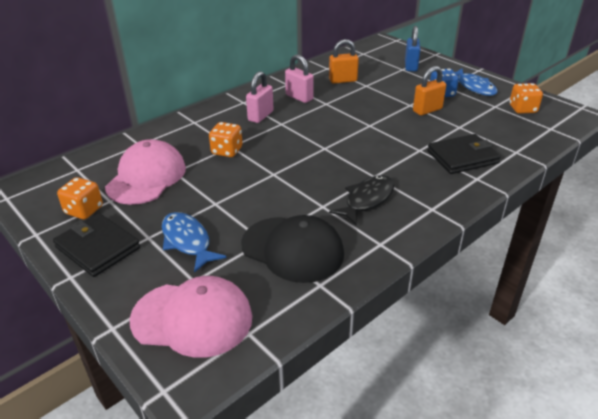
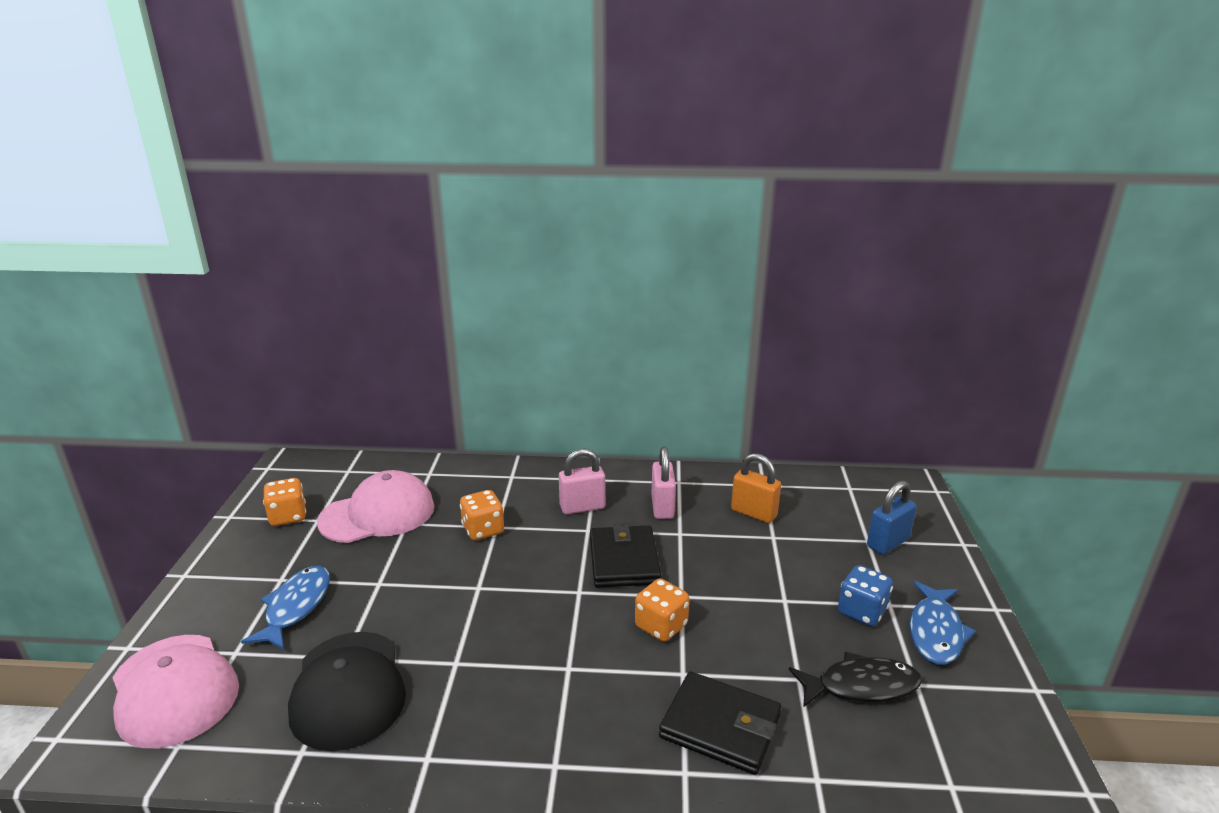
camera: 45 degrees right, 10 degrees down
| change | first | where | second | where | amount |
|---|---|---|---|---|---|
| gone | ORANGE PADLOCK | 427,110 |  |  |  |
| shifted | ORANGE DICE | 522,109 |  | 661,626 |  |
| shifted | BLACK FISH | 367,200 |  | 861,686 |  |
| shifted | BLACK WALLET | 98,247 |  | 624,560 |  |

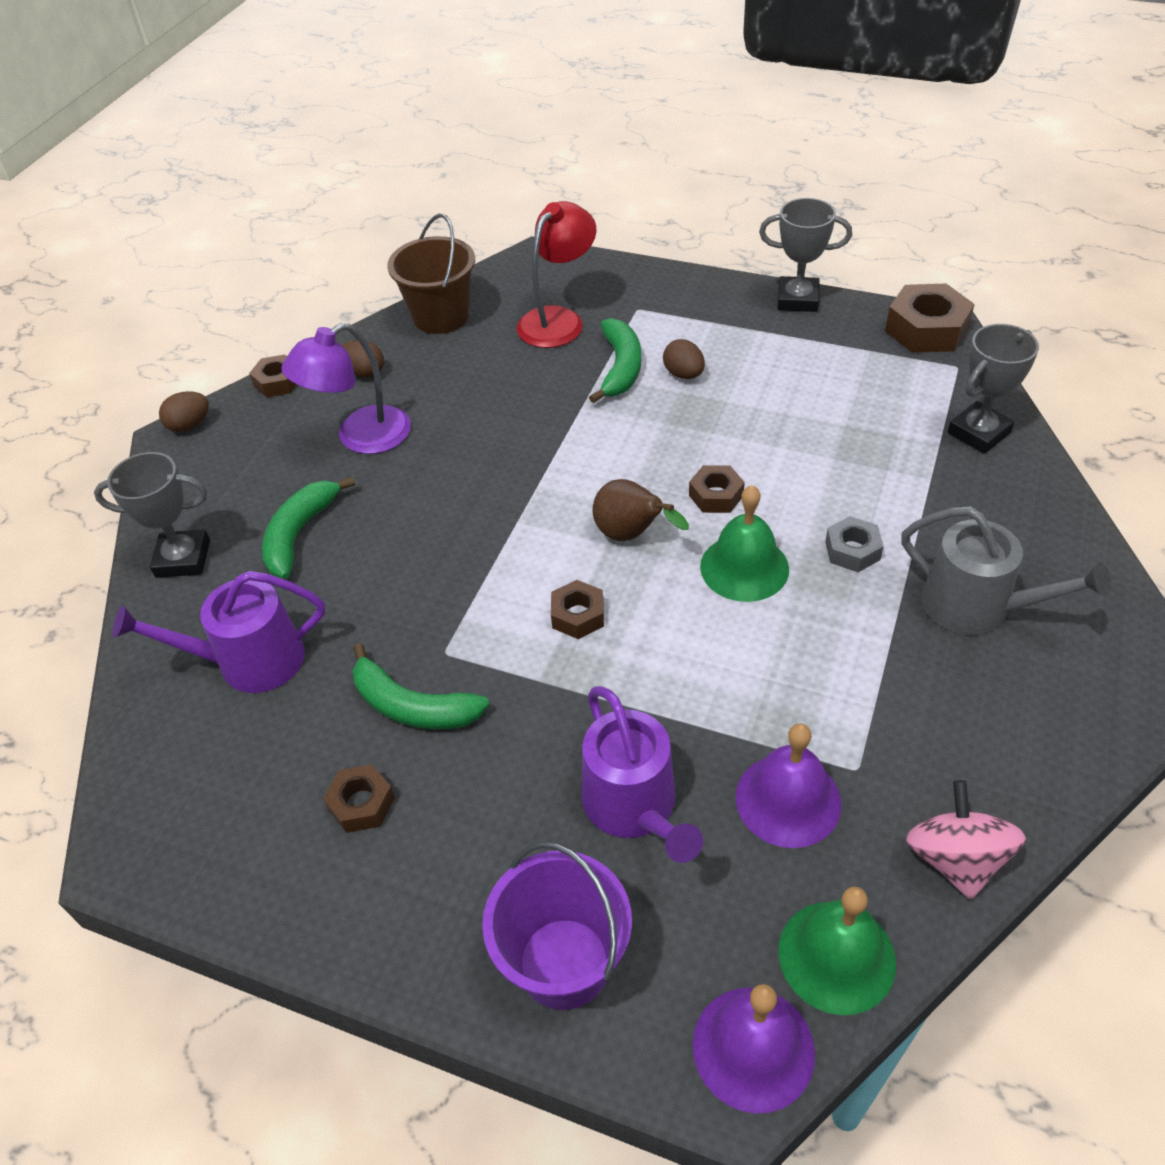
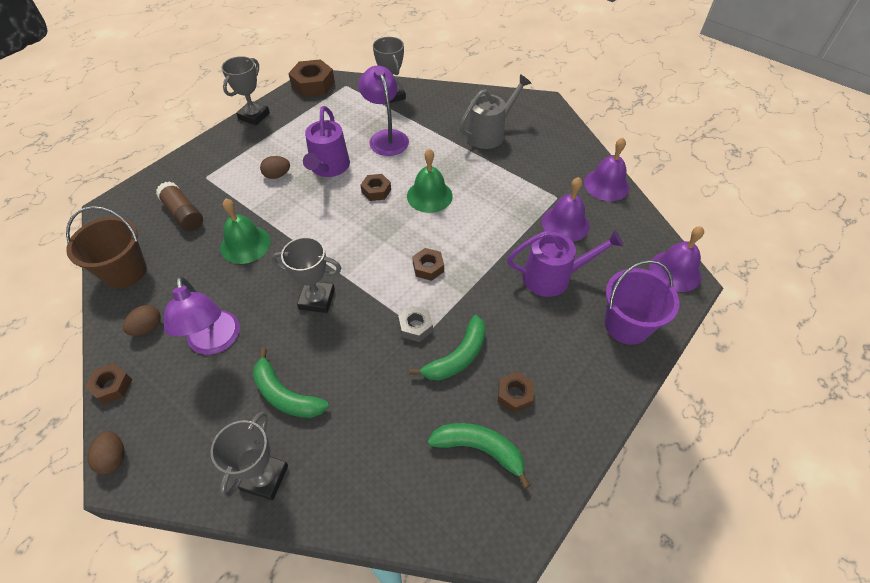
camera: 75 degrees left, 5 degrees up
| change | first | where | second | where | amount |
|---|---|---|---|---|---|
| swapped | RED LAMP | 558,320 | BROWN GLUE STICK | 183,214 |  |
| shifted | GREEN BANANA | 620,368 |  | 479,449 |  |
| gone | BROWN PEAR | 631,535 |  |  |  |
| shifted | GREY NUT | 852,550 |  | 415,327 |  |
| shifted | PURPLE WATERING CAN | 250,661 |  | 328,167 |  |
| swapped | PINK SPINNING TOP | 955,859 | PURPLE BELL | 606,185 |  |
| shifted | GREEN BELL | 836,956 |  | 245,244 |  |
| new |  |  | PURPLE LAMP | 386,137 |  |
| new |  |  | GREY TROPHY | 317,299 |  |

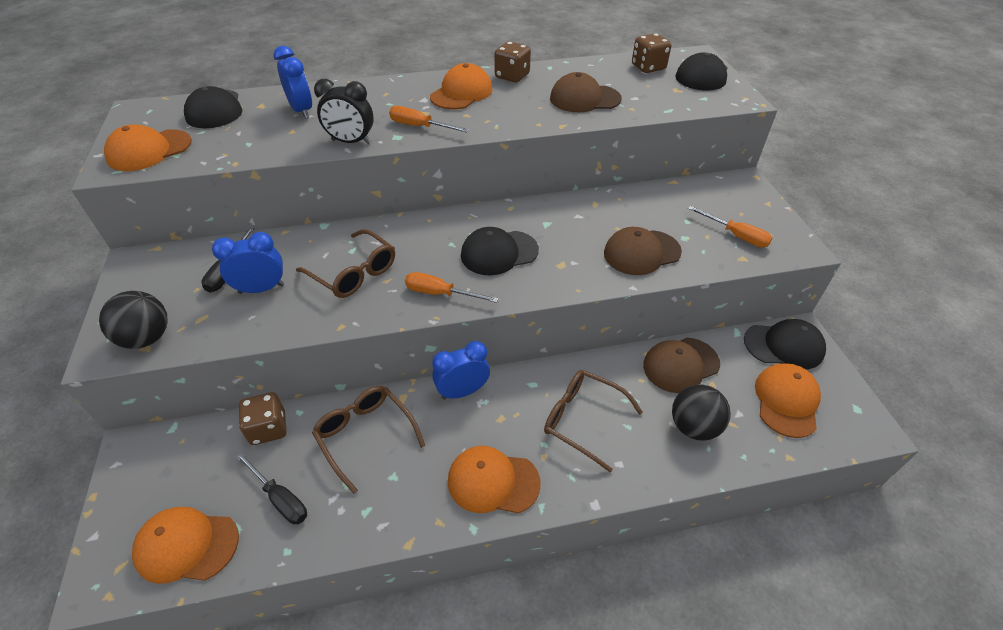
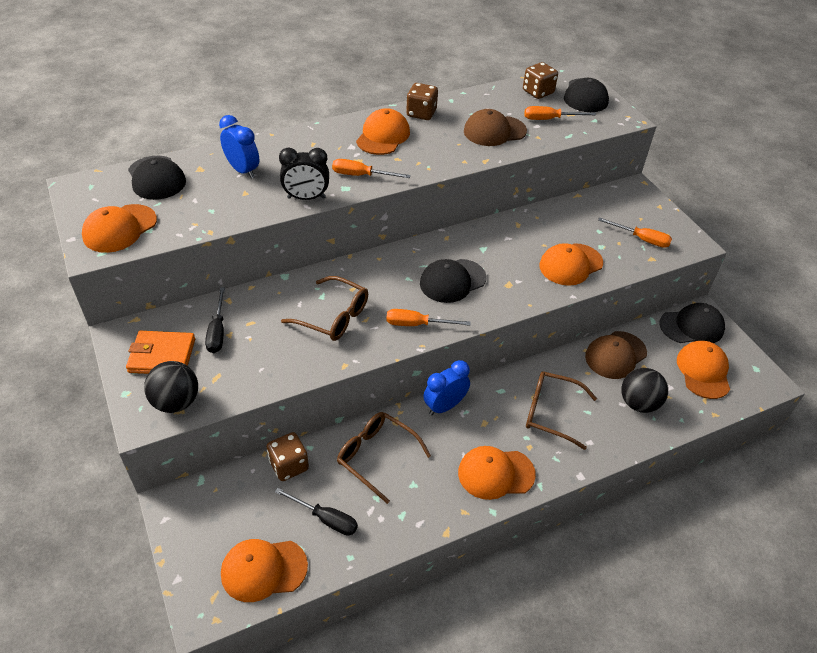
camera: 15 degrees left, 0 degrees up
| change | first | where | second | where | amount |
|---|---|---|---|---|---|
| repainted | BROWN CAP | 641,252 | ORANGE CAP | 570,264 |  |
| gone | BLUE CLOCK | 261,289 |  |  |  |
| new |  |  | ORANGE SCREWDRIVER | 549,119 |  |
| new |  |  | ORANGE WALLET | 162,355 |  |

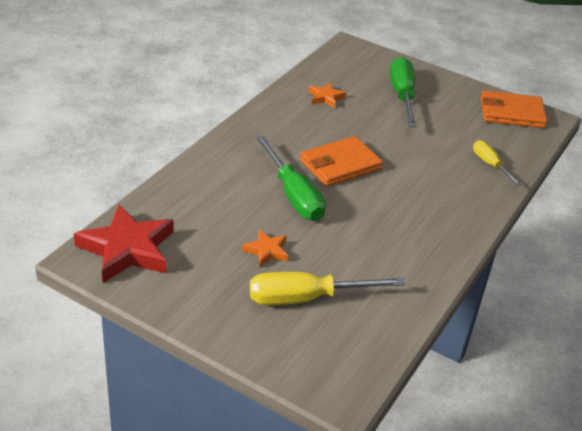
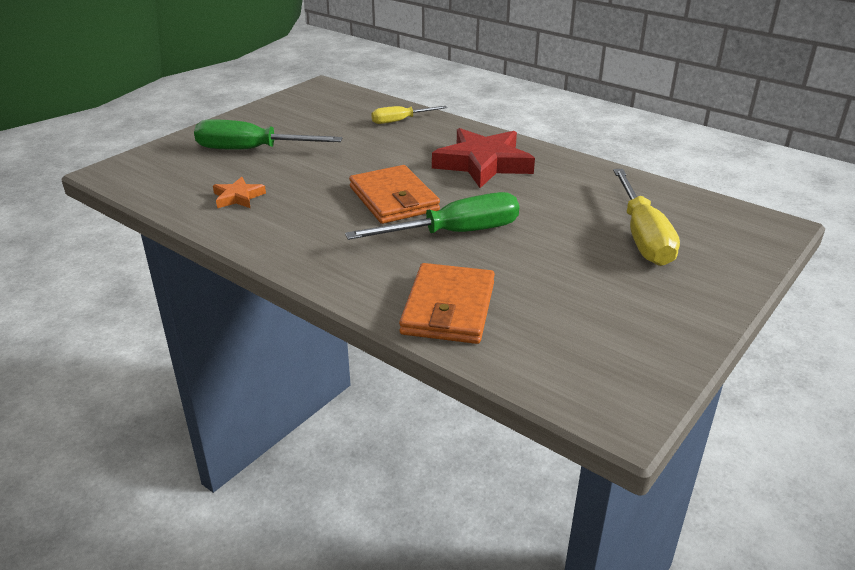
camera: 80 degrees left, 5 degrees down
| change | first | where | second | where | amount |
|---|---|---|---|---|---|
| shifted | ORANGE WALLET | 511,113 |  | 448,308 |  |
| shifted | RED STAR | 127,249 |  | 483,163 |  |
| gone | ORANGE STAR | 266,251 |  |  |  |

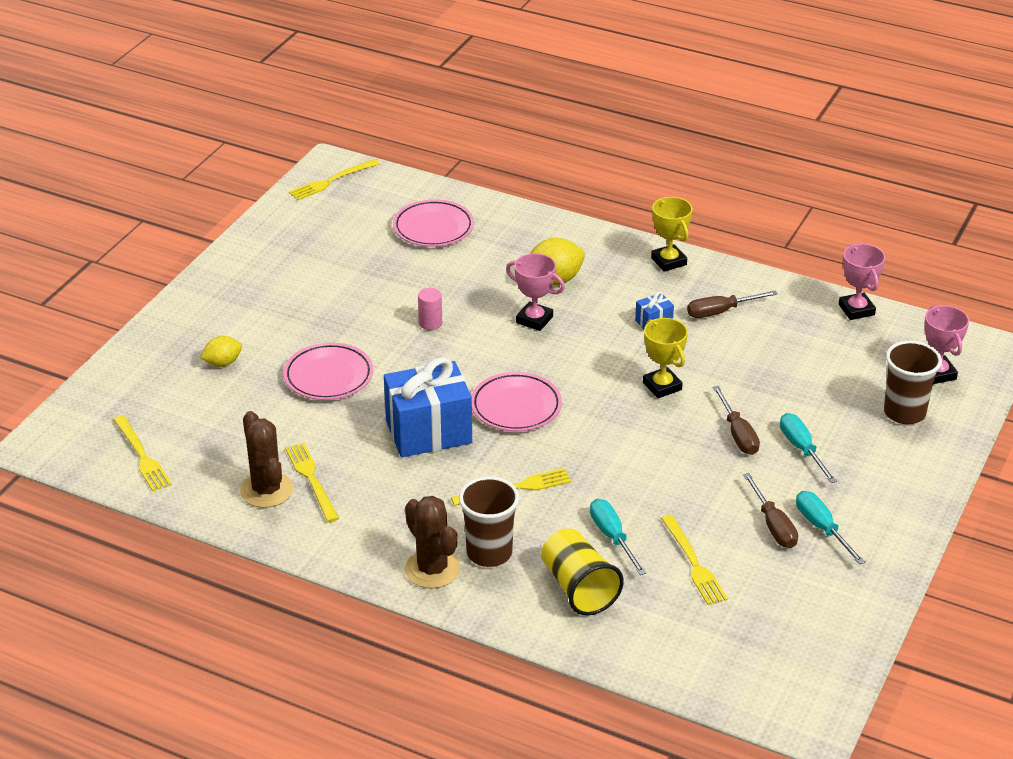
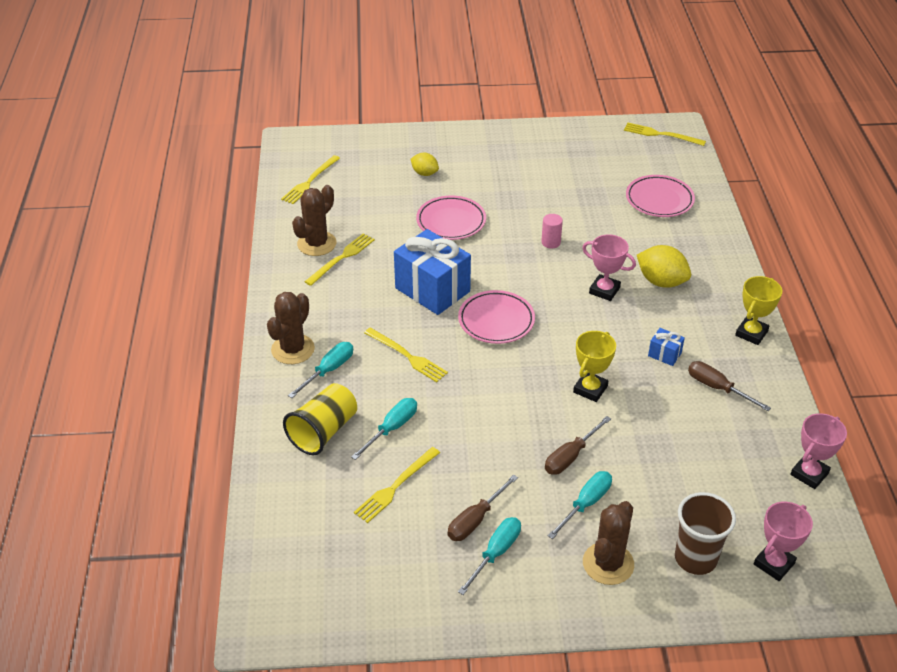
camera: 60 degrees right, 5 degrees up
| change | first | where | second | where | amount |
|---|---|---|---|---|---|
| rotated | PINK TROPHY | 534,320 |  | 604,290 | 60 degrees counterclockwise |
| swapped | BROWN CUP | 489,553 | TURQUOISE SCREWDRIVER | 328,370 |  |
| new |  |  | BROWN CACTUS | 608,564 |  |

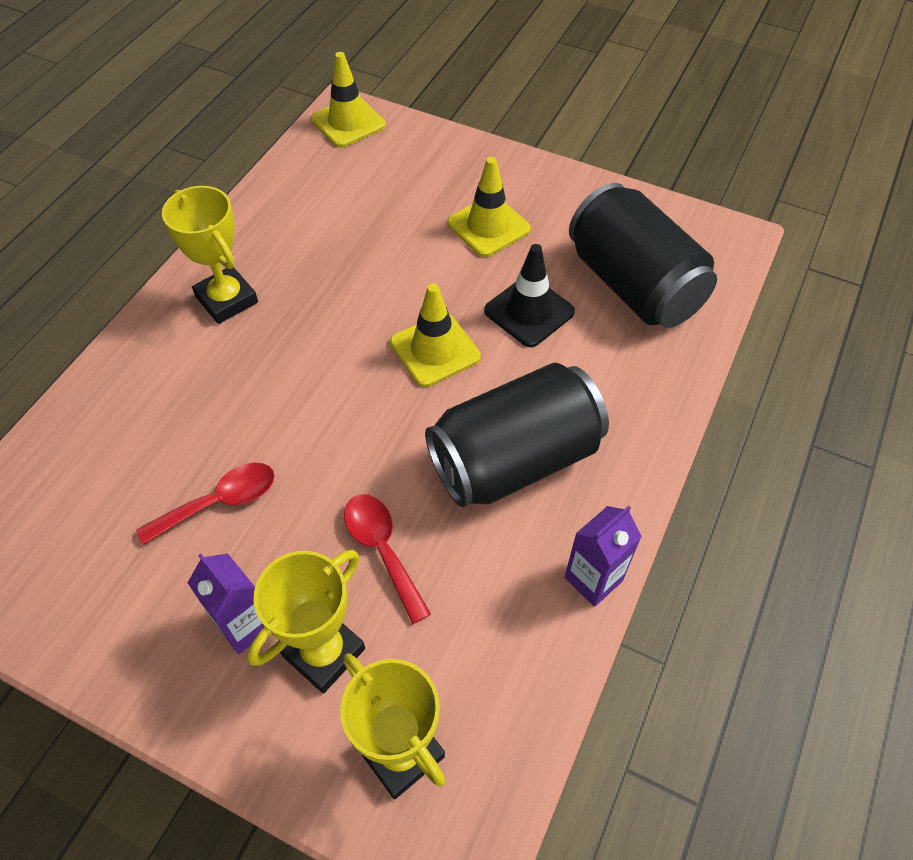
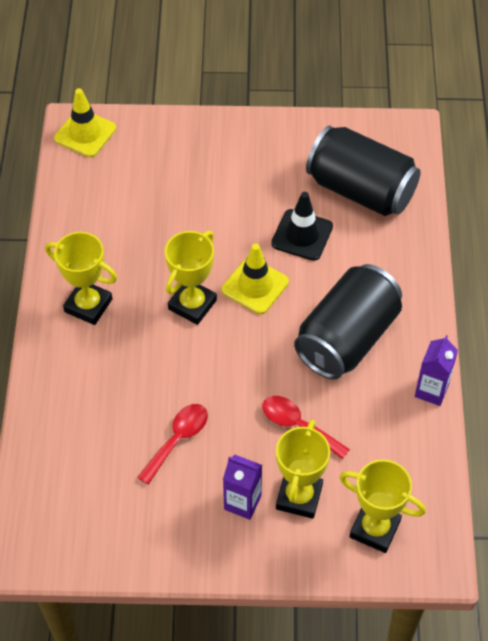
camera: 25 degrees left, 0 degrees up
| change | first | where | second | where | amount |
|---|---|---|---|---|---|
| gone | YELLOW TRAFFIC CONE | 488,226 |  |  |  |
| new |  |  | YELLOW TROPHY | 192,304 |  |

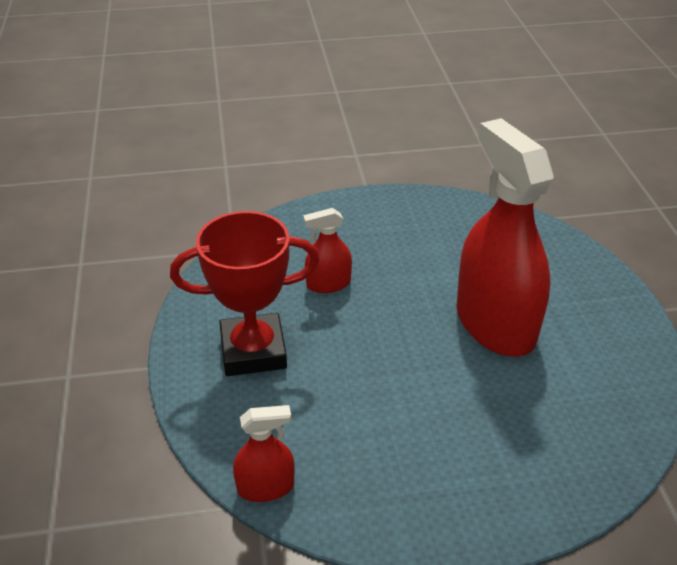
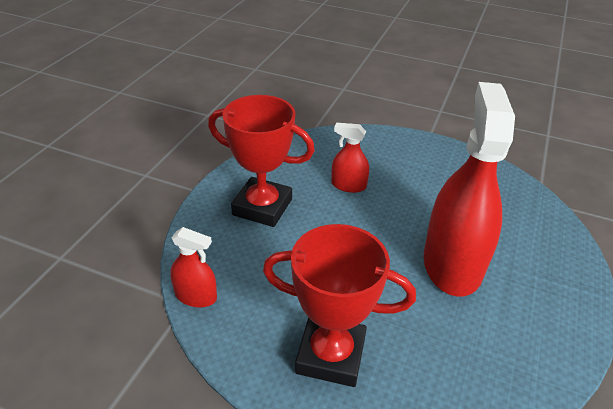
camera: 30 degrees right, 0 degrees up
| change | first | where | second | where | amount |
|---|---|---|---|---|---|
| new |  |  | RED TROPHY | 330,355 |  |

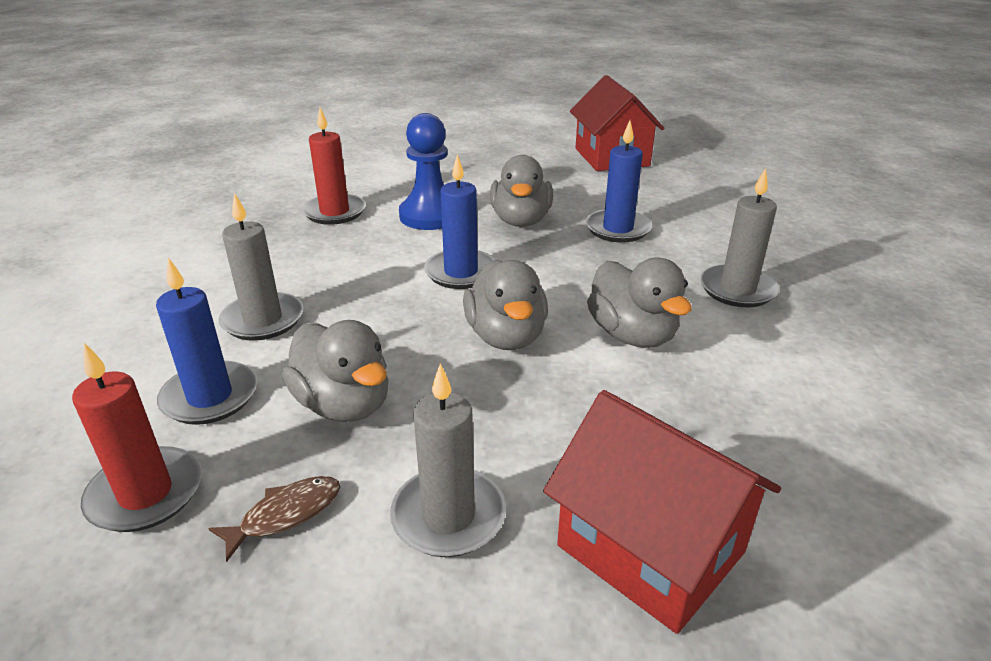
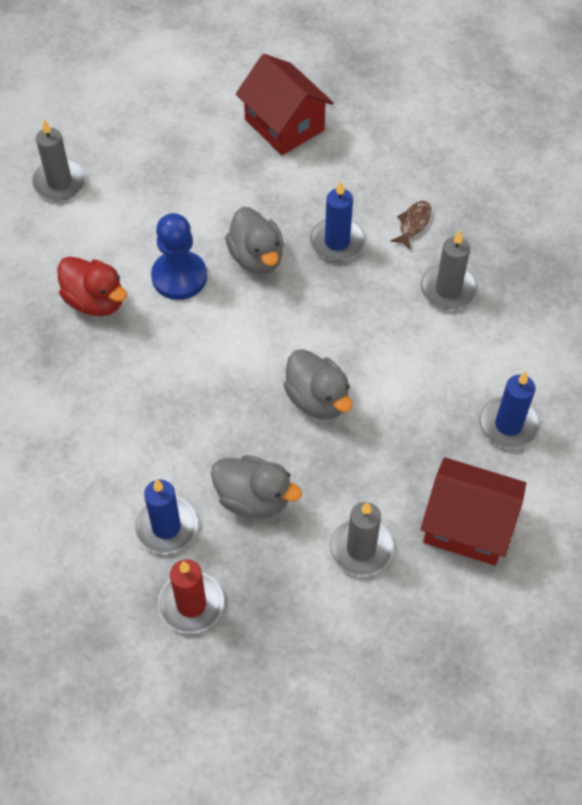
camera: 25 degrees left, 25 degrees up
| change | first | where | second | where | amount |
|---|---|---|---|---|---|
| swapped | RED CANDLE | 334,212 | RED DUCK | 95,301 |  |
| shifted | BLUE CANDLE | 461,272 |  | 508,424 |  |
| shifted | GREY CANDLE | 263,320 |  | 59,182 |  |
| gone | GREY DUCK | 632,335 |  |  |  |
| shifted | BROWN FISH | 285,515 |  | 413,224 |  |

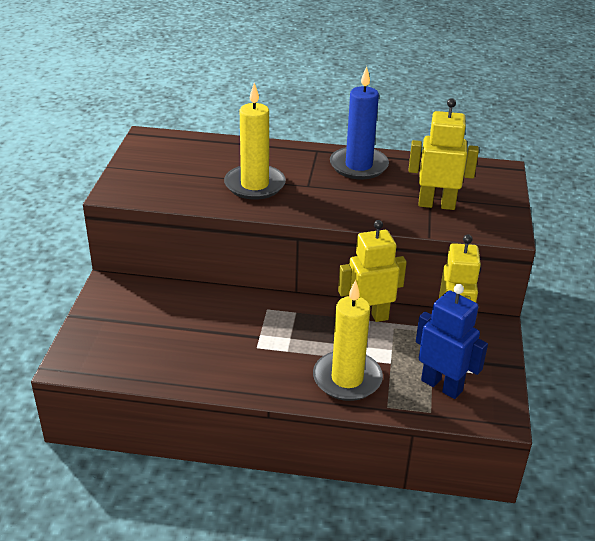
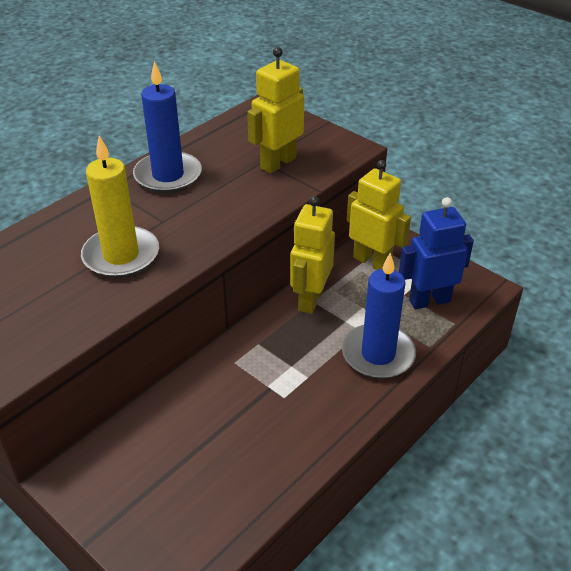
camera: 55 degrees left, 5 degrees up
| change | first | where | second | where | amount |
|---|---|---|---|---|---|
| repainted | YELLOW CANDLE | 347,379 | BLUE CANDLE | 378,354 |  |

